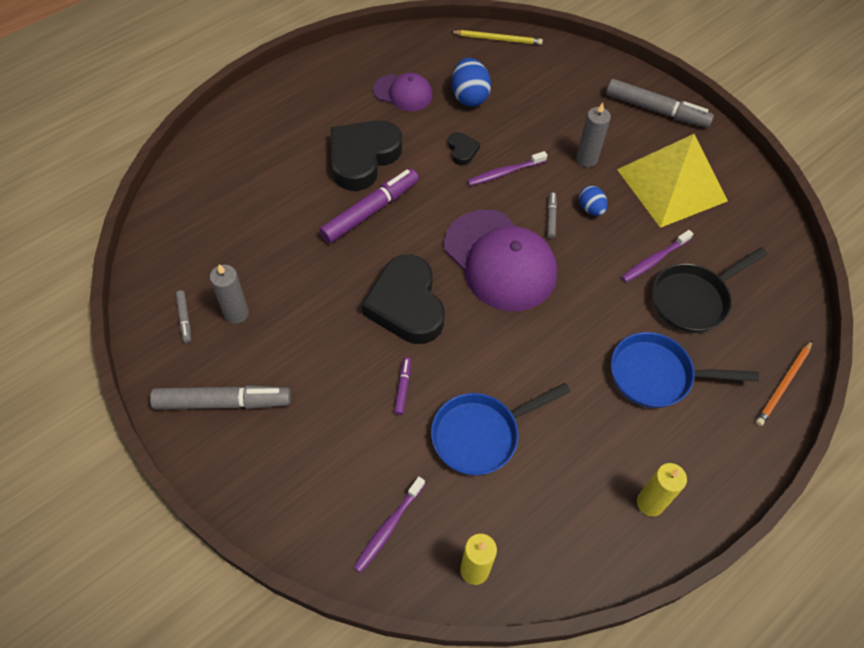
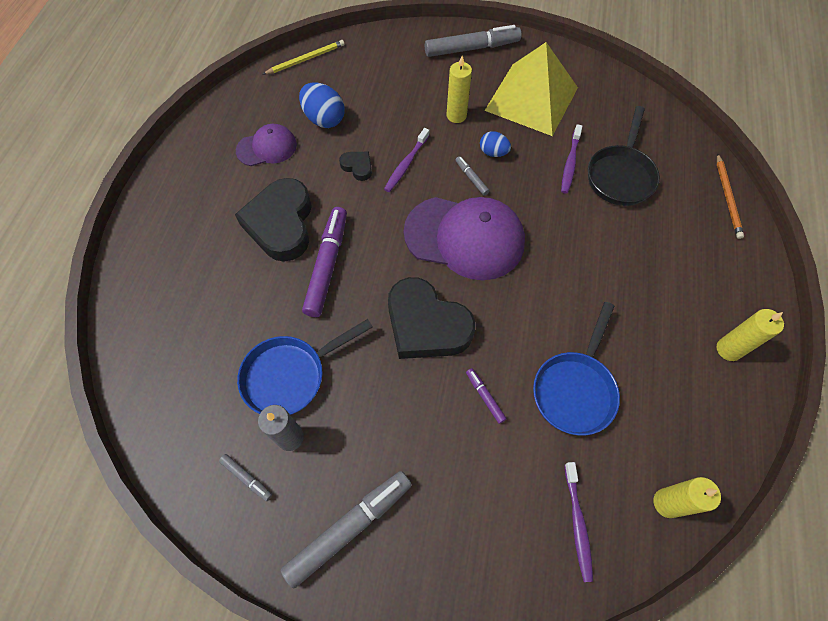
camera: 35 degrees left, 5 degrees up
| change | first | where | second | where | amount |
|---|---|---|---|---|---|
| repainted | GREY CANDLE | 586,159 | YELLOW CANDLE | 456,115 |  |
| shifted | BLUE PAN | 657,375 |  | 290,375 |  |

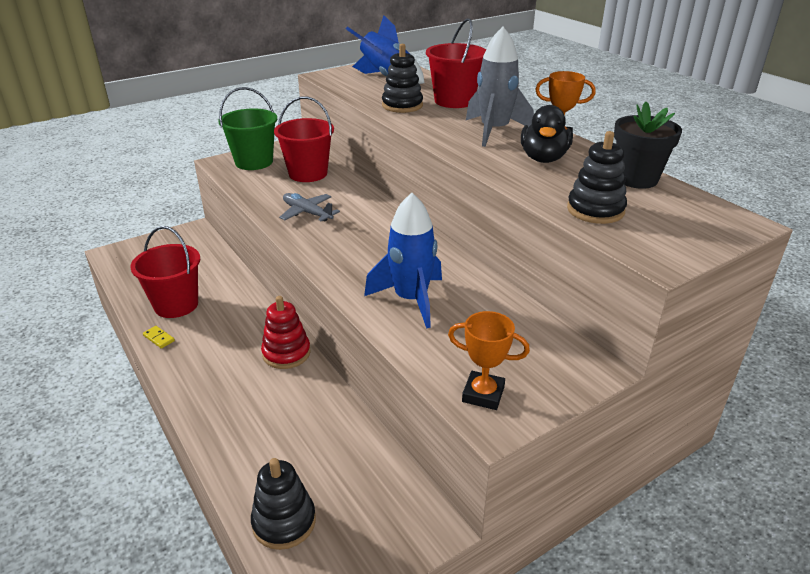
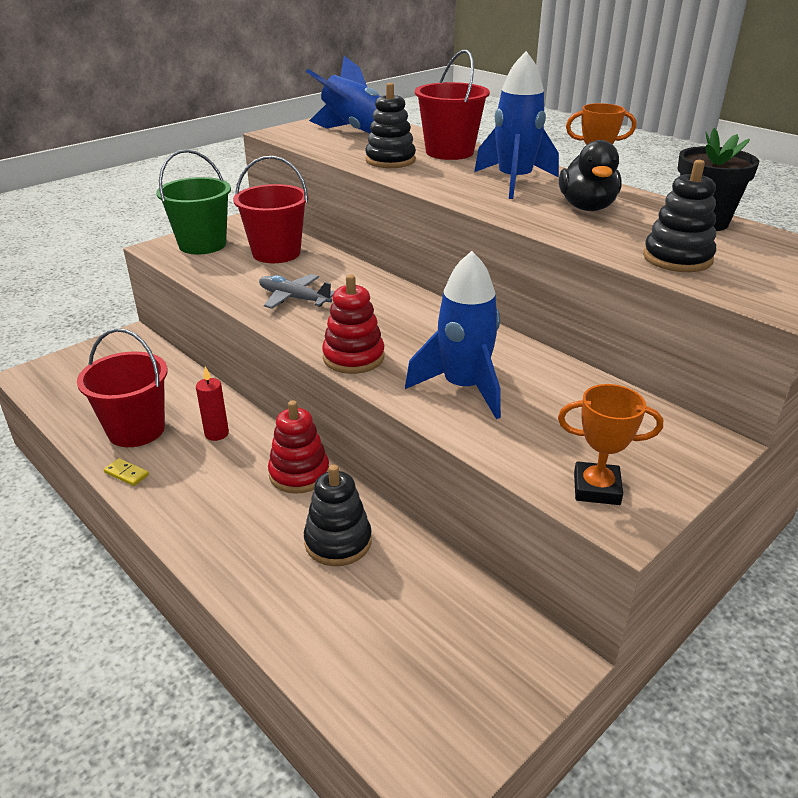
camera: 10 degrees left, 0 degrees up
| change | first | where | second | where | amount |
|---|---|---|---|---|---|
| repainted | GREY ROCKET | 494,131 | BLUE ROCKET | 514,182 |  |
| shifted | BLACK STACKING TOY | 284,522 |  | 338,541 |  |
| new |  |  | RED STACKING TOY | 353,357 |  |
| new |  |  | RED CANDLE | 216,434 |  |

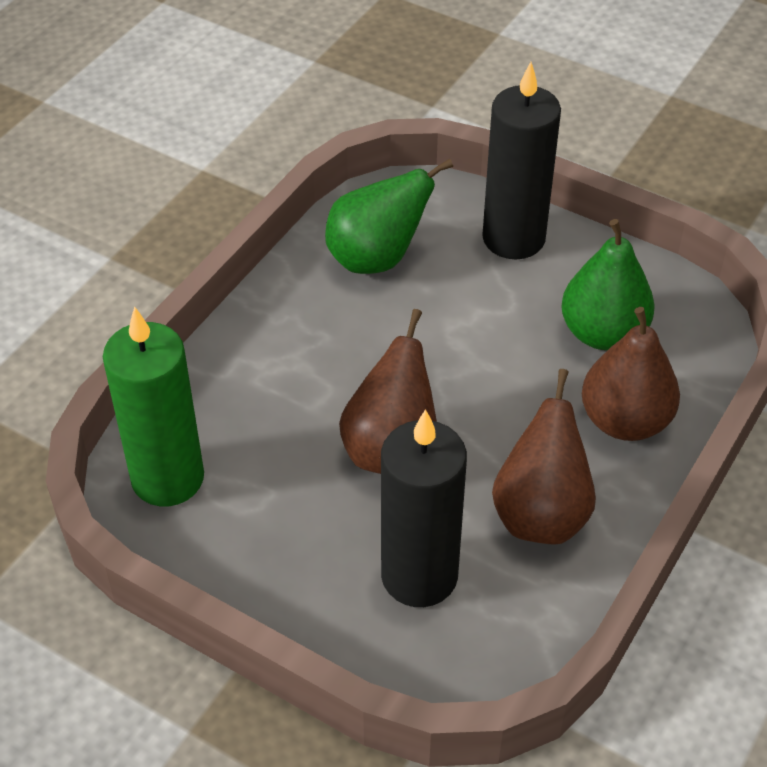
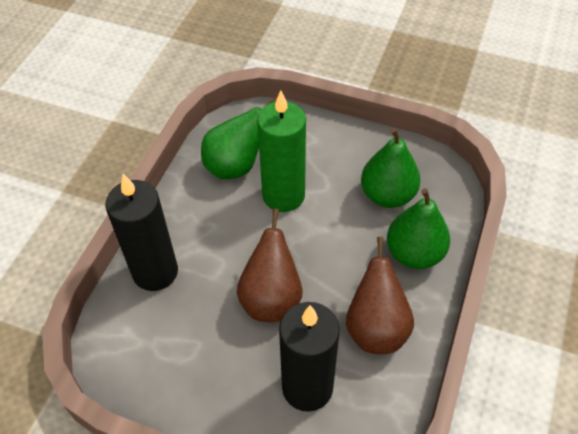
camera: 10 degrees left, 5 degrees up
| change | first | where | second | where | amount |
|---|---|---|---|---|---|
| shifted | BLACK CANDLE | 513,238 |  | 155,272 |  |
| shifted | GREEN CANDLE | 168,478 |  | 283,196 |  |
| repainted | BROWN PEAR | 625,421 | GREEN PEAR | 414,253 |  |

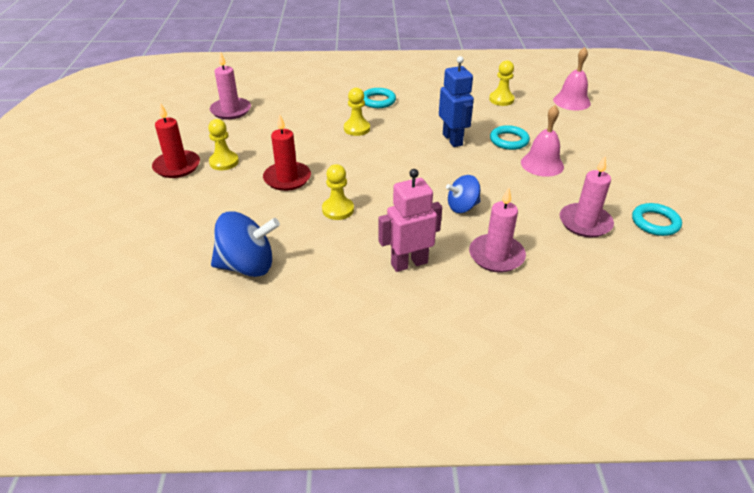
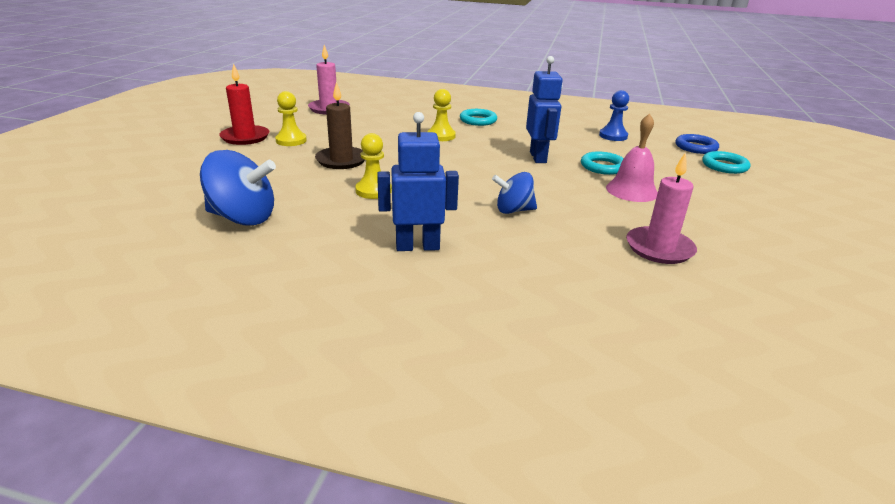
camera: 15 degrees right, 10 degrees down
| change | first | where | second | where | amount |
|---|---|---|---|---|---|
| swapped | PINK BELL | 571,101 | BLUE RING | 696,147 |  |
| repainted | YELLOW PAWN | 501,100 | BLUE PAWN | 613,136 |  |
| repainted | RED CANDLE | 287,178 | BROWN CANDLE | 341,160 |  |
| repainted | PINK ROBOT | 409,263 | BLUE ROBOT | 417,246 |  |
| gone | PINK CANDLE | 496,256 |  |  |  |
| shifted | TURQUOISE RING | 655,222 |  | 724,166 |  |

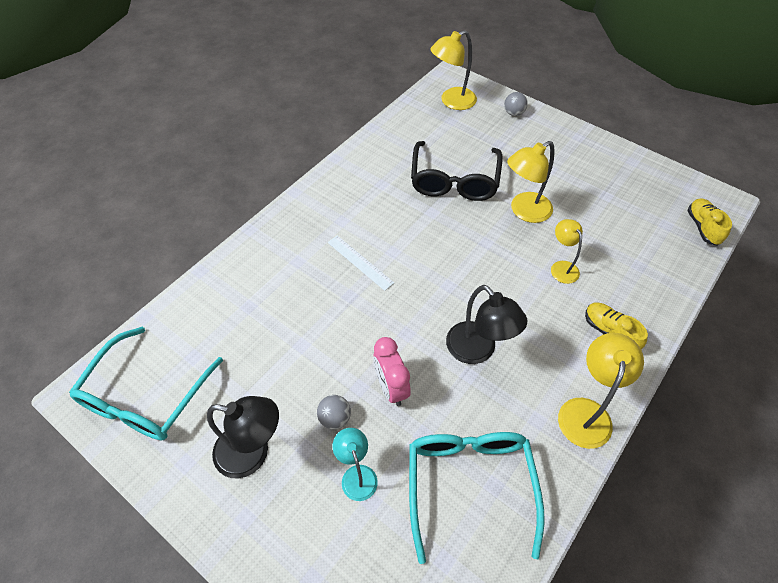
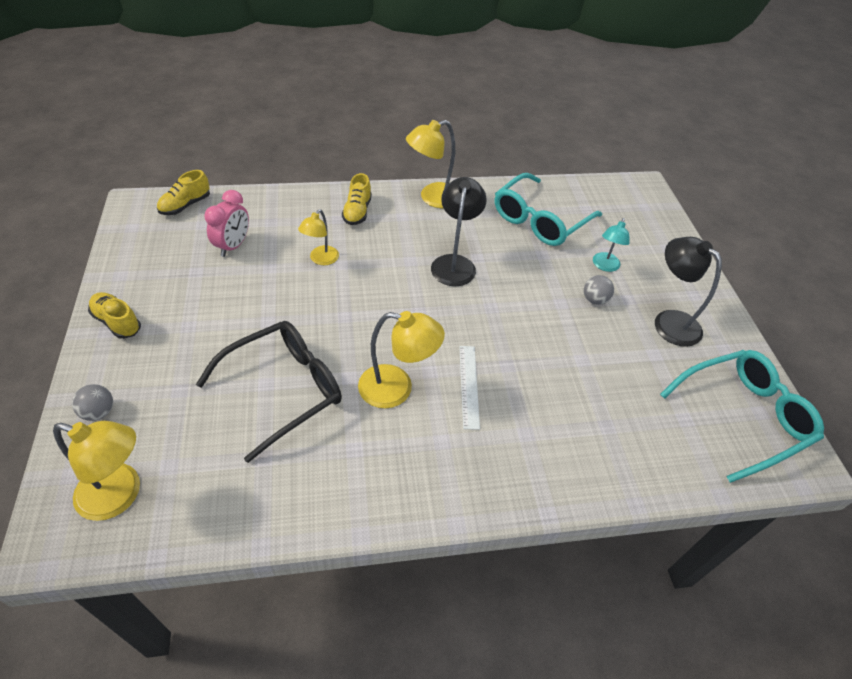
camera: 140 degrees left, 5 degrees down
| change | first | where | second | where | amount |
|---|---|---|---|---|---|
| shifted | YELLOW LAMP | 524,211 |  | 397,389 |  |
| shifted | PINK CLOCK | 391,387 |  | 233,246 |  |
| new |  |  | YELLOW SHOE | 117,322 |  |

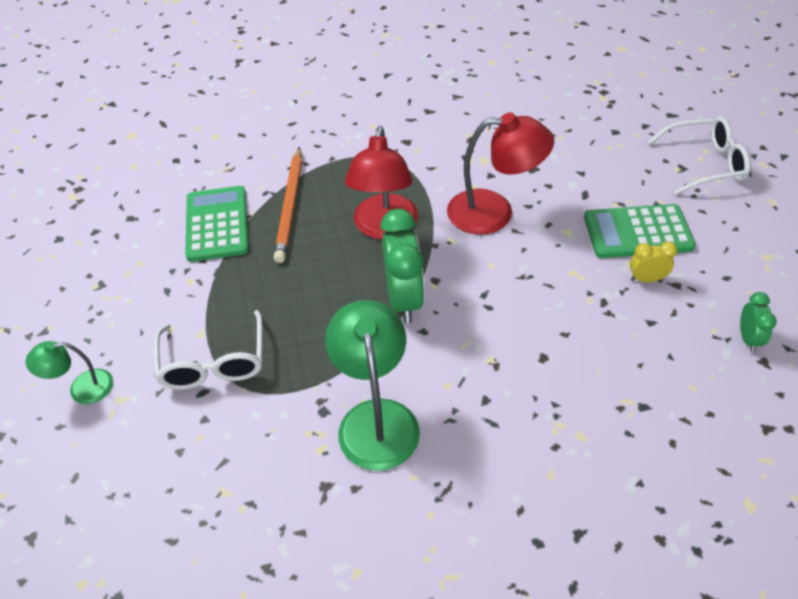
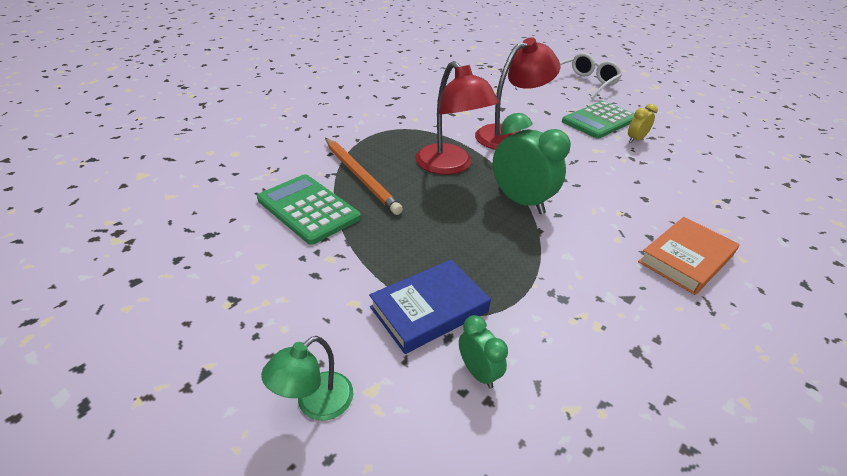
camera: 40 degrees left, 10 degrees down
| change | first | where | second | where | amount |
|---|---|---|---|---|---|
| shifted | GREEN CLOCK | 748,339 |  | 478,372 |  |
| gone | GREEN LAMP | 376,418 |  |  |  |
| swapped | WHITE GLASSES | 214,362 | BLUE BOOK | 429,309 |  |
| new |  |  | ORANGE BOOK | 685,259 |  |

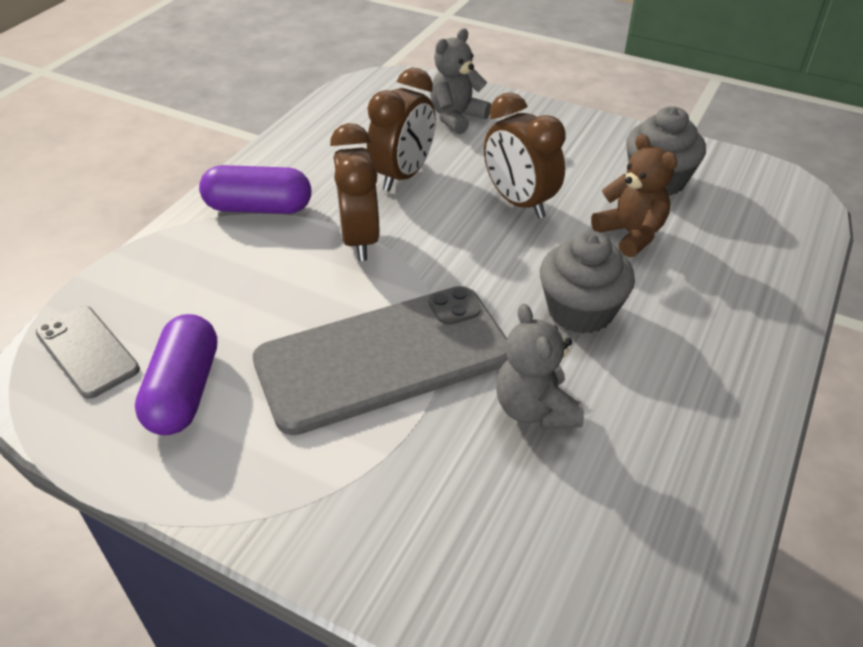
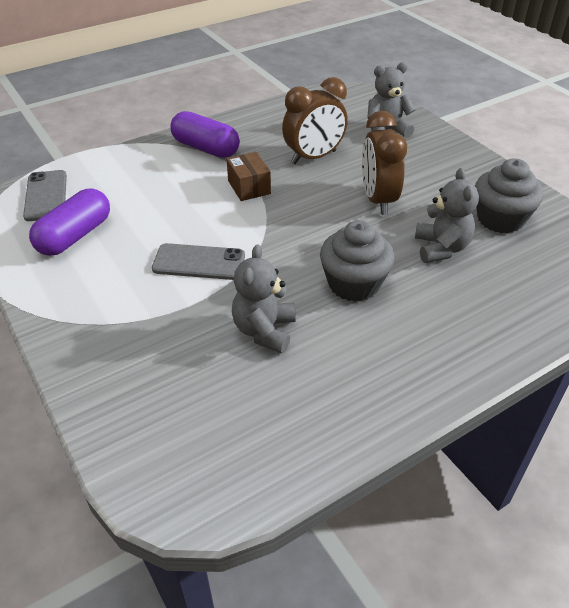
camera: 30 degrees right, 0 degrees up
| change | first | where | second | where | amount |
|---|---|---|---|---|---|
| swapped | BROWN CLOCK | 359,239 | BROWN BOX | 249,187 |  |
| repainted | BROWN TEDDY BEAR | 630,234 | GREY TEDDY BEAR | 441,248 |  |
| scaled | GREY PHONE | 383,358 |  | 199,262 | x0.51 |

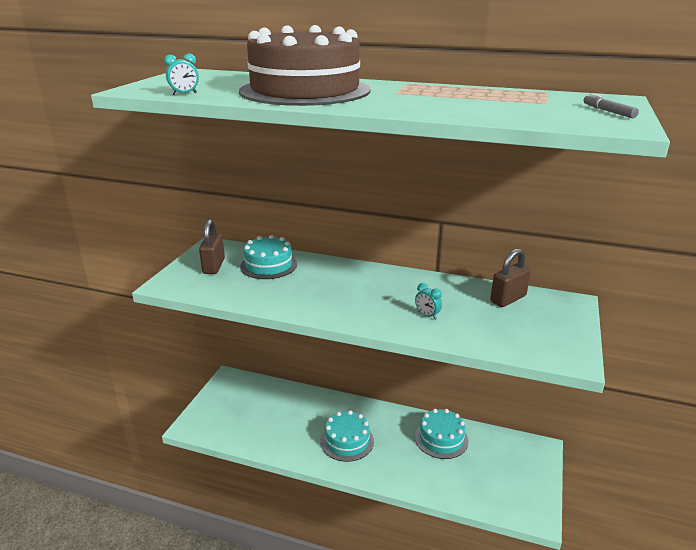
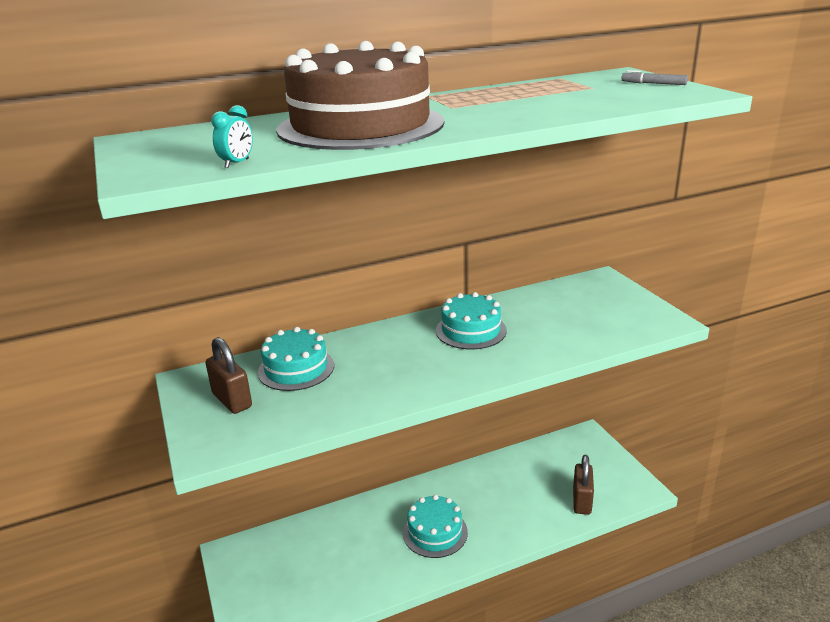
camera: 40 degrees left, 0 degrees up
| change | first | where | second | where | amount |
|---|---|---|---|---|---|
| shifted | BROWN PADLOCK | 508,299 |  | 581,501 |  |
| gone | TURQUOISE CLOCK | 427,315 |  |  |  |
| shifted | TURQUOISE CAKE | 441,438 |  | 471,330 |  |

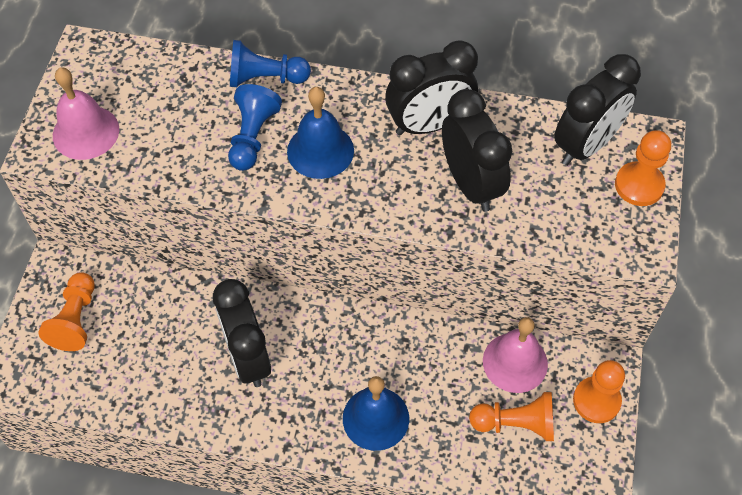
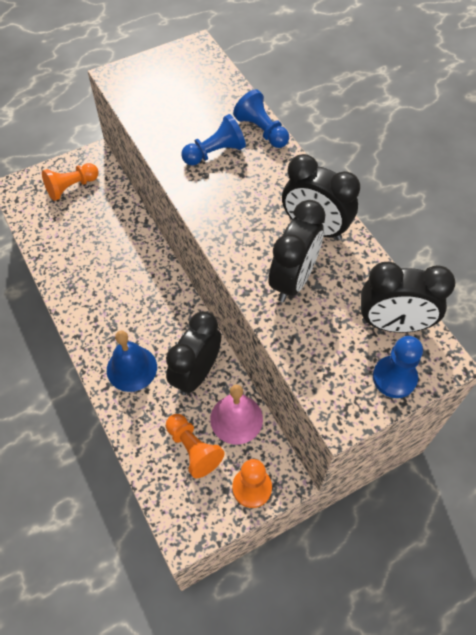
camera: 50 degrees right, 0 degrees up
| change | first | where | second | where | amount |
|---|---|---|---|---|---|
| gone | PINK BELL | 86,132 |  |  |  |
| gone | BLUE BELL | 320,150 |  |  |  |
| repainted | ORANGE PAWN | 639,185 | BLUE PAWN | 394,377 |  |
| shifted | BLACK CLOCK | 248,357 |  | 196,373 |  |

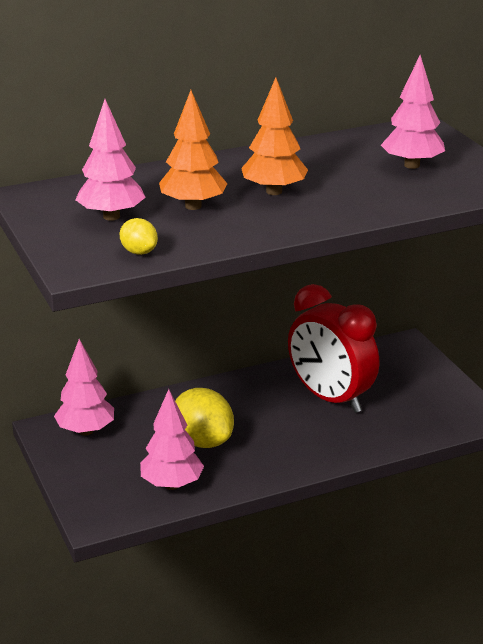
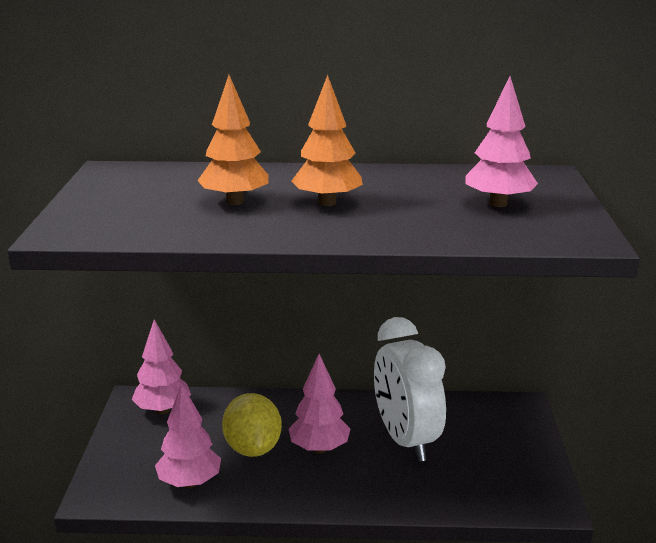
camera: 25 degrees right, 5 degrees down
| change | first | where | second | where | amount |
|---|---|---|---|---|---|
| shifted | PINK TREE | 111,216 |  | 319,448 |  |
| gone | YELLOW LEMON | 139,252 |  |  |  |
| repainted | RED CLOCK | 330,398 | WHITE CLOCK | 405,440 |  |

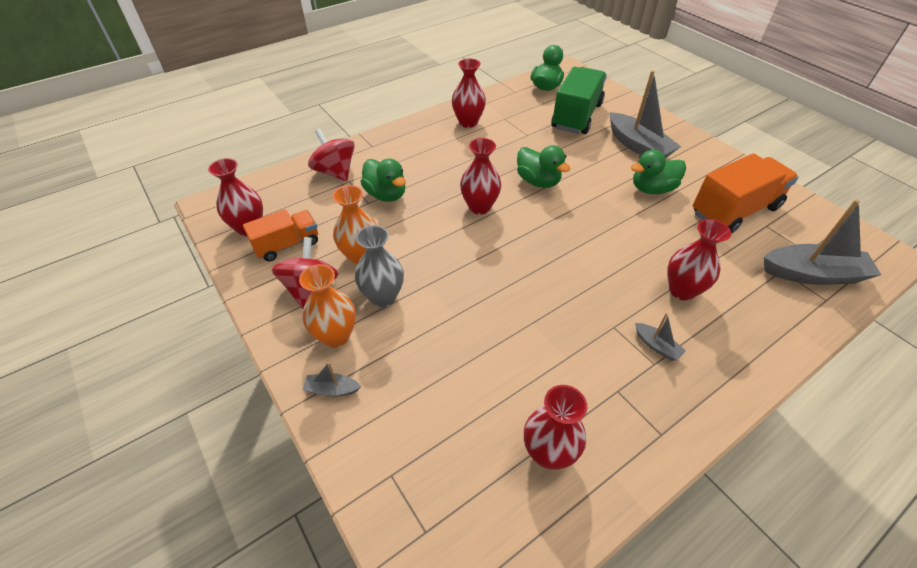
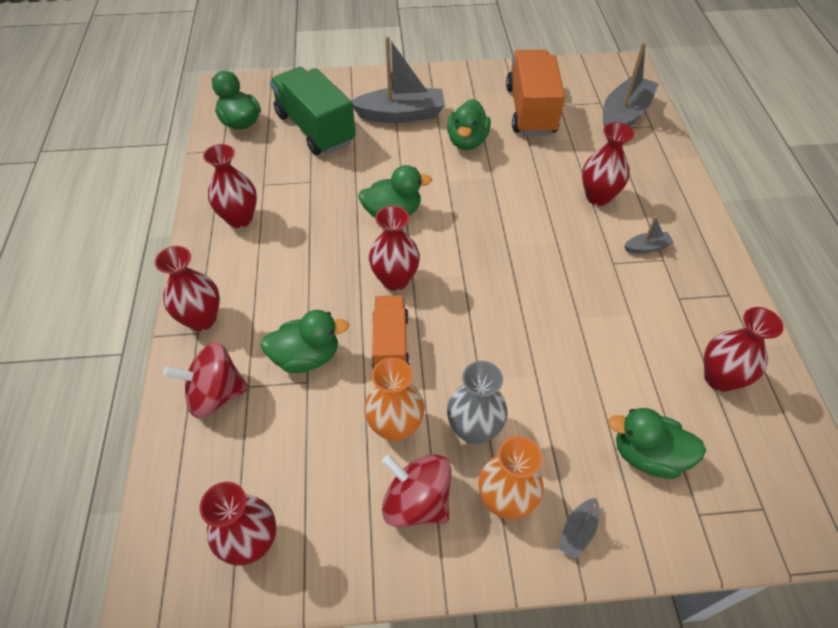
camera: 60 degrees left, 5 degrees up
| change | first | where | second | where | amount |
|---|---|---|---|---|---|
| shifted | ORANGE TRUCK | 287,245 |  | 390,344 |  |
| new |  |  | RED VASE | 202,319 |  |
| new |  |  | GREEN DUCK | 647,455 |  |

